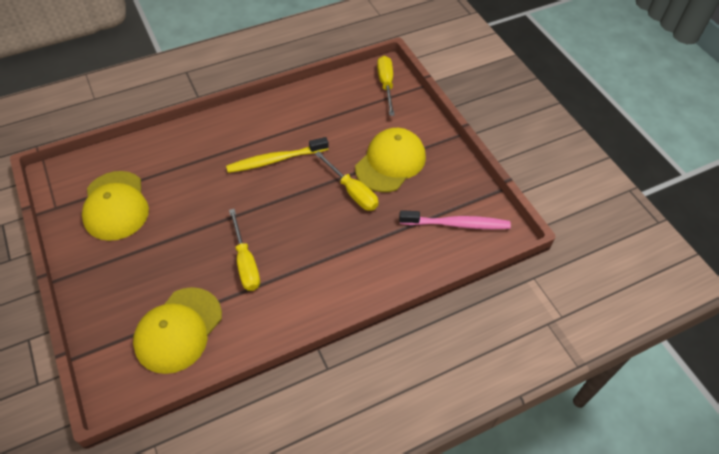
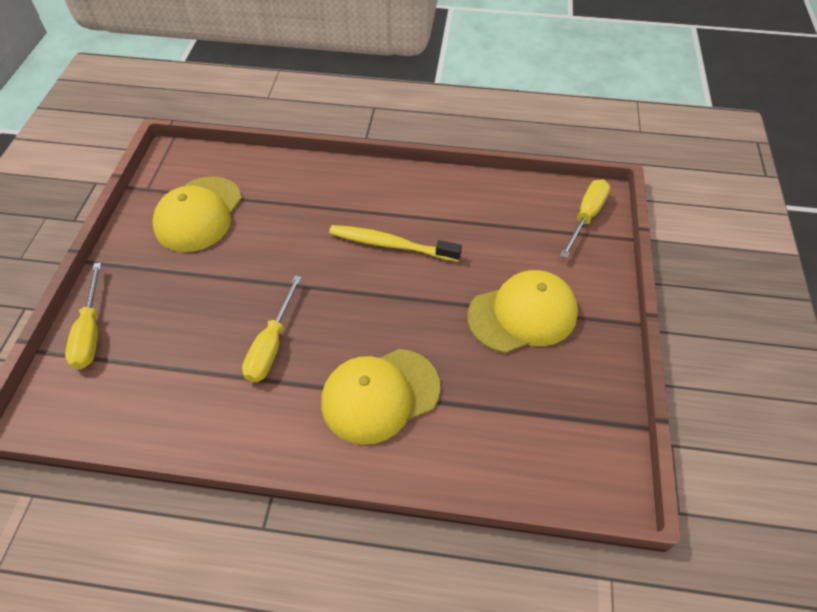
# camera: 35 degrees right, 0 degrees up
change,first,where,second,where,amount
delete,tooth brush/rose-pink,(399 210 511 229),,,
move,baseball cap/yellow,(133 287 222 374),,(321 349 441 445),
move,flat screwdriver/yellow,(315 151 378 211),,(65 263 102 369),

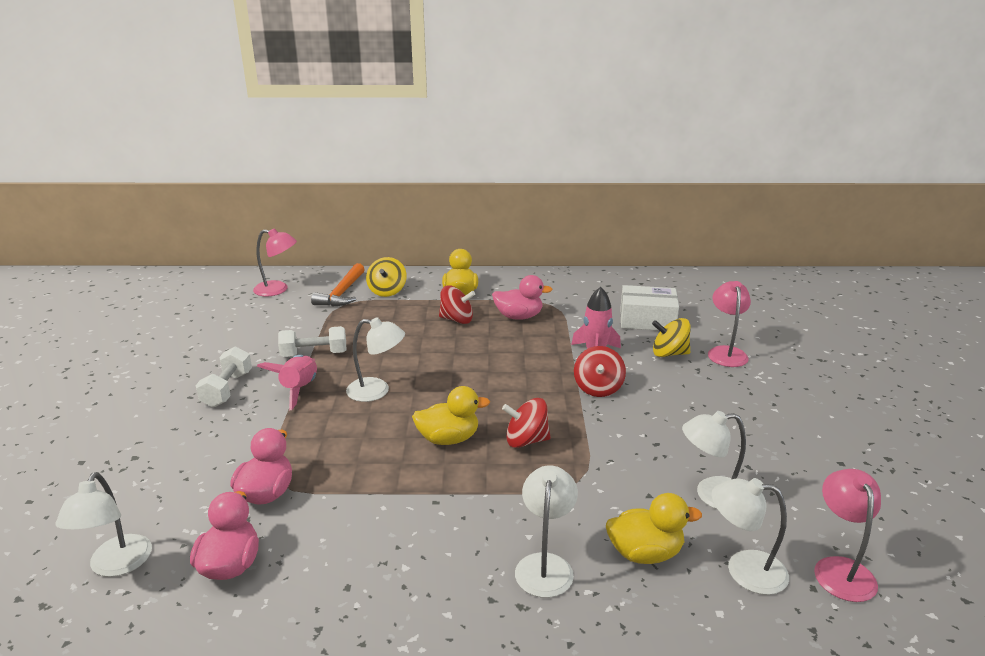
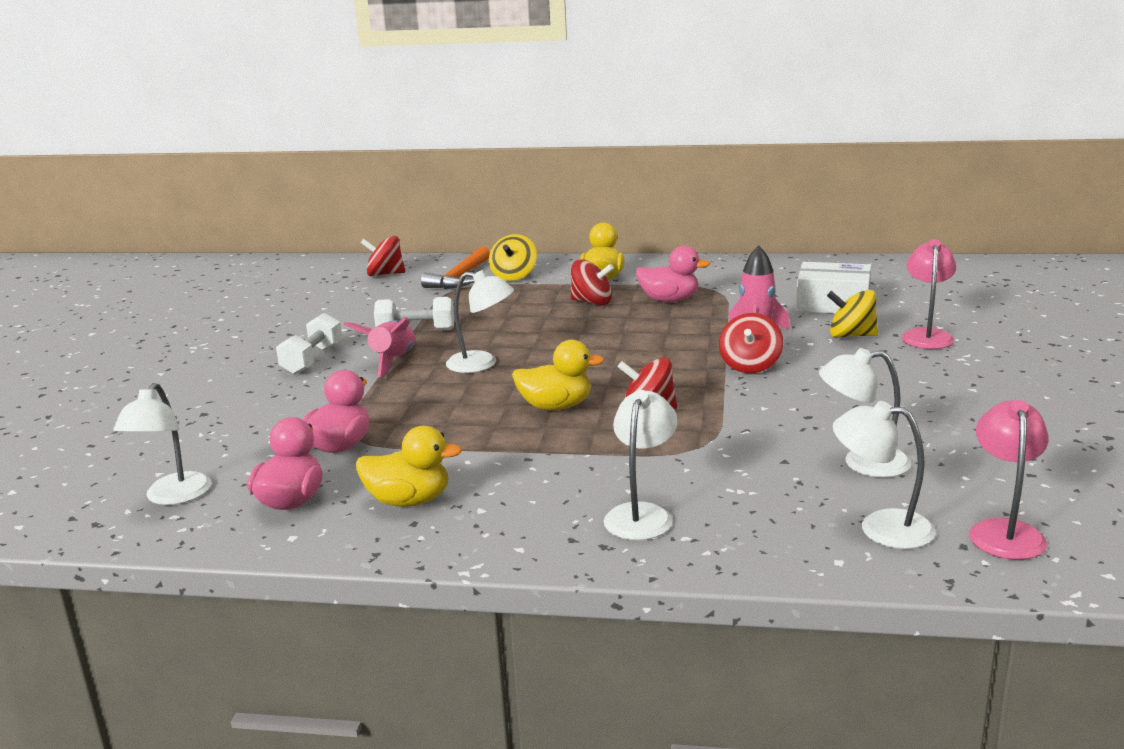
# camera: 10 degrees right, 5 degrees down
change,first,where,second,where,amount
move,duck/yellow,(606 493 702 564),,(356 426 462 507),
replace,reading lamp/rose-pink,(253 228 297 296),spinning top/crimson,(361 236 405 276),

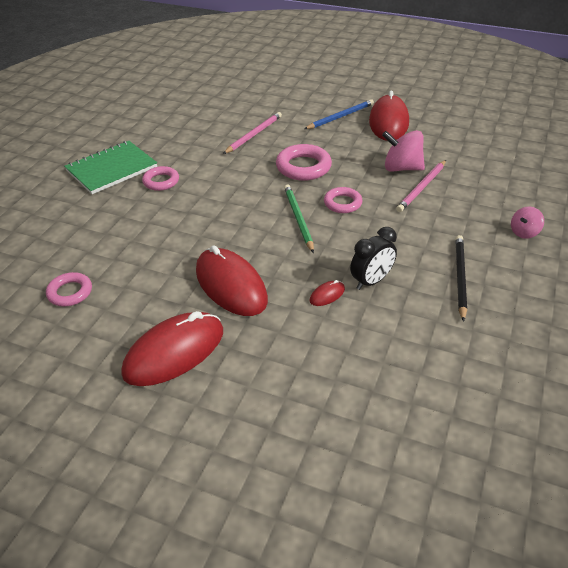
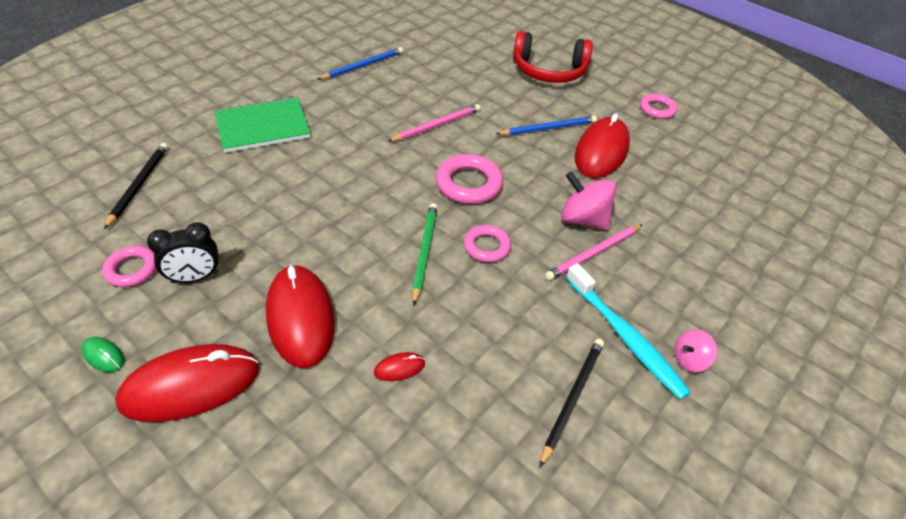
# camera: 15 degrees right, 5 degrees up
change,first,where,second,where,amount
insert,,,computer mouse/leaf-green,(82 337 124 372),
insert,,,pencil/jet-black,(104 143 168 229),
insert,,,pencil/royal blue,(317 47 403 80),
insert,,,headset/crimson,(513 31 593 83),
insert,,,tooth brush/teal,(566 263 691 400),
move,hoop/rose-pink,(142 166 179 191),,(640 94 677 119),
move,bedside clock/jet-black,(350 227 397 290),,(147 222 219 283),

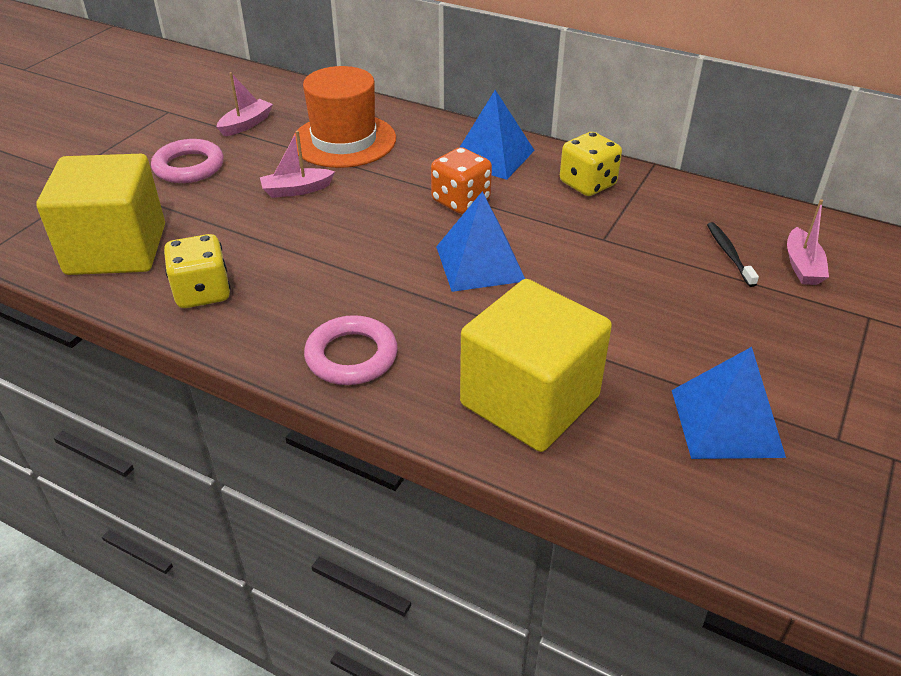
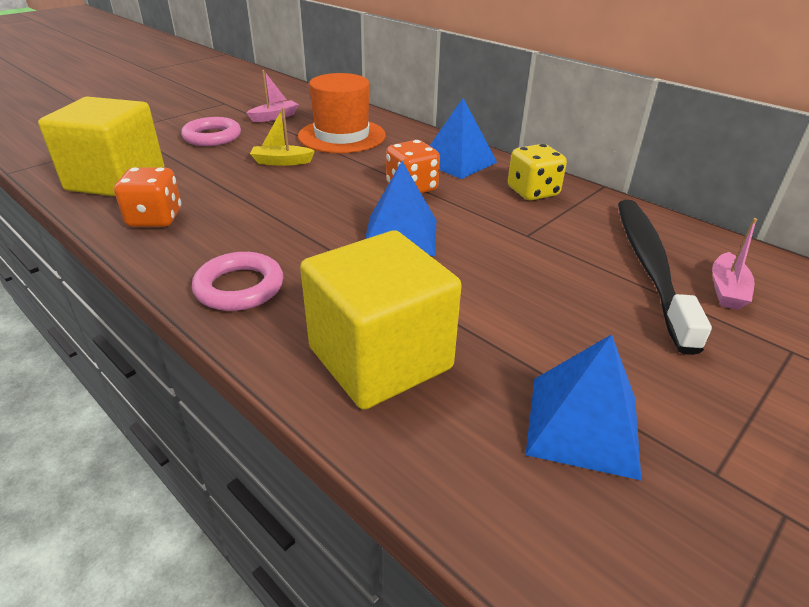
# camera: 15 degrees right, 5 degrees down
change,first,where,second,where,amount
recolor,game die/yellow,(164 234 231 308),game die/bright orange,(114 167 181 227),
recolor,sailboat/rose-pink,(260 131 335 198),sailboat/yellow,(250 107 315 166),
resize,tooth brush/jet-black,(707 222 759 287),,(618 200 712 355),x2.42

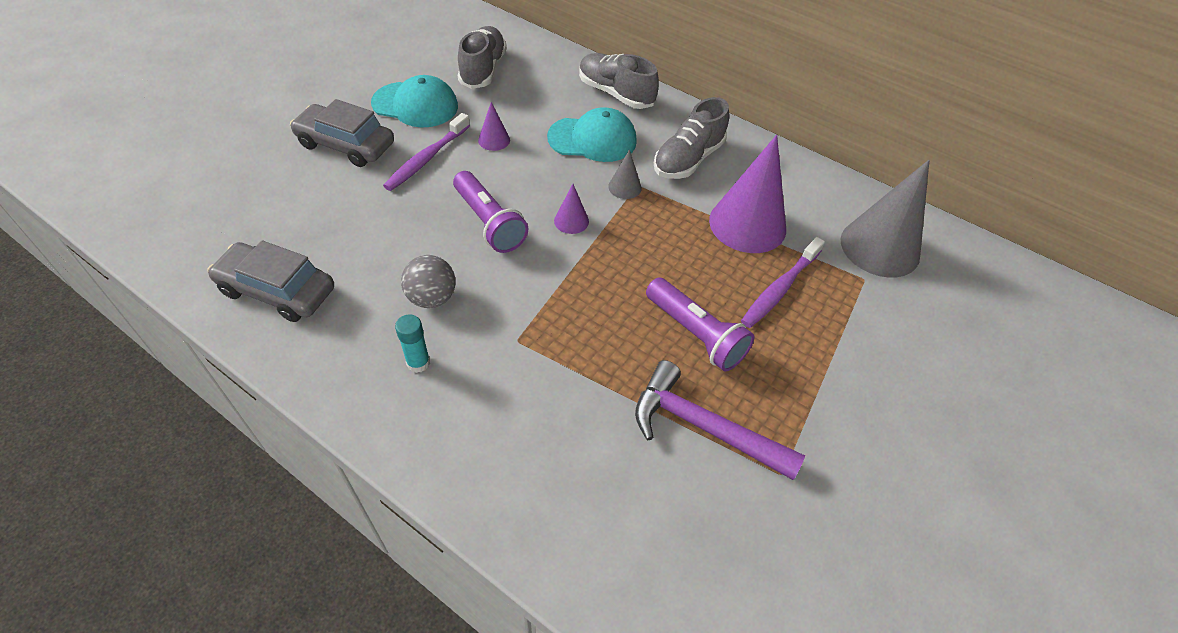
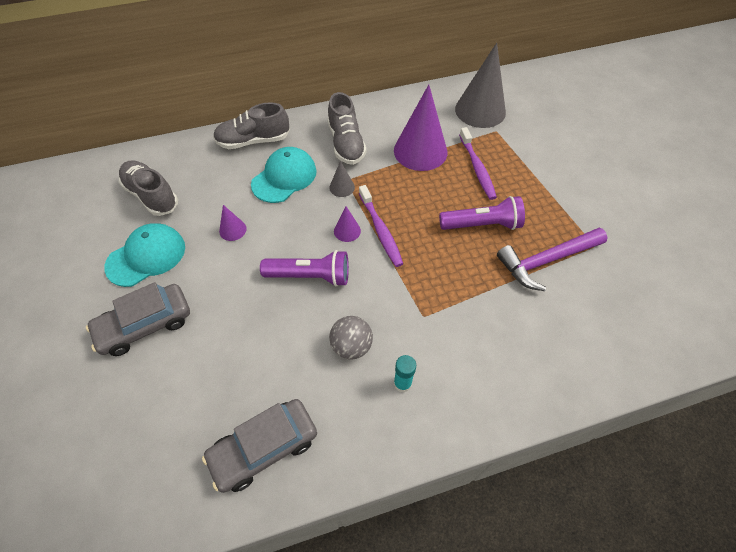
# camera: 50 degrees left, 5 degrees up
change,first,where,second,where,amount
move,tooth brush/purple,(383 113 470 191),,(359 185 403 267),

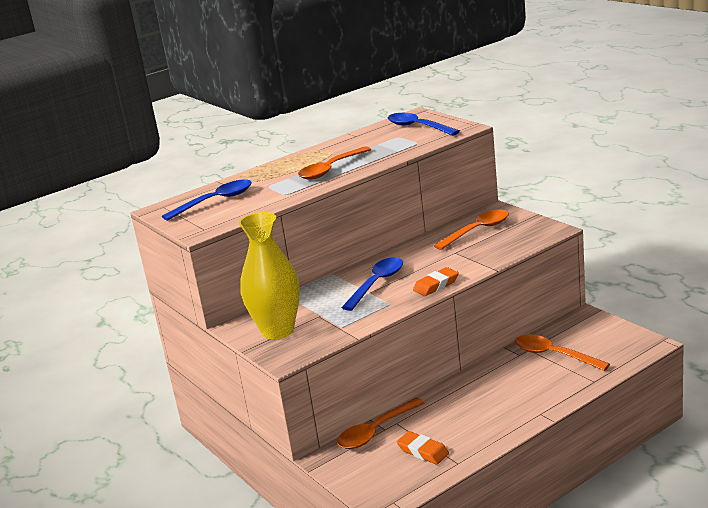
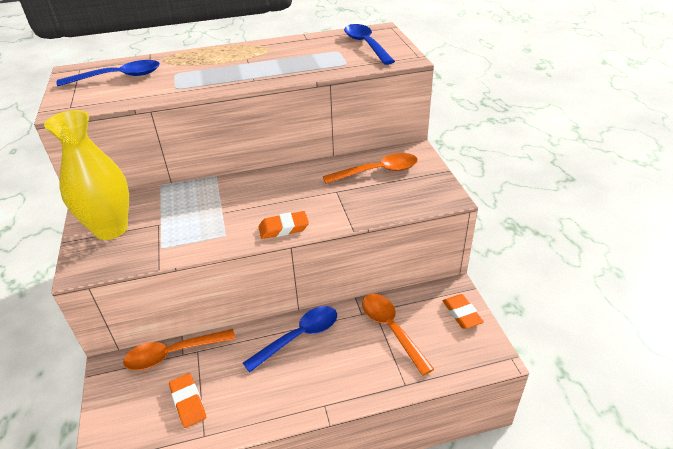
# camera: 20 degrees right, 15 degrees up
change,first,where,second,where,amount
delete,teaspoon/bright orange,(298 146 371 180),,,
insert,,,gum eraser/bright orange,(442 294 484 329),
move,teaspoon/royal blue,(341 257 403 311),,(243 306 337 373),

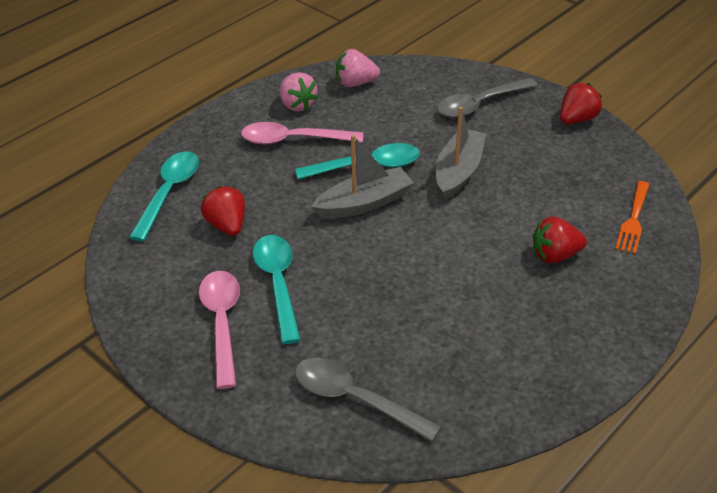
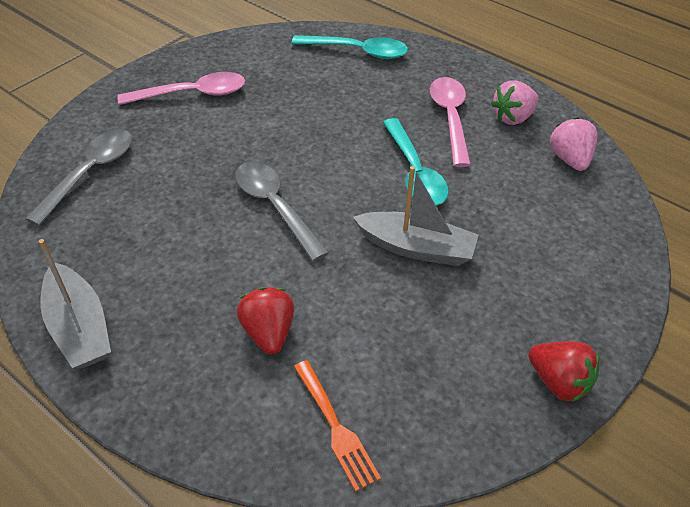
# camera: 85 degrees right, 5 degrees up
change,first,where,second,where,amount
delete,strawberry/crimson,(201 186 245 236),,,
delete,teaspoon/teal,(253 235 301 344),,,
move,sailboat/ash-grey,(311 135 414 219),,(38 239 111 368),
move,teaspoon/ash-grey,(437 78 538 118),,(235 162 329 261),
rotate,dinner fork/bright orange,(615 181 650 254),,(294 360 381 492),135 degrees counterclockwise

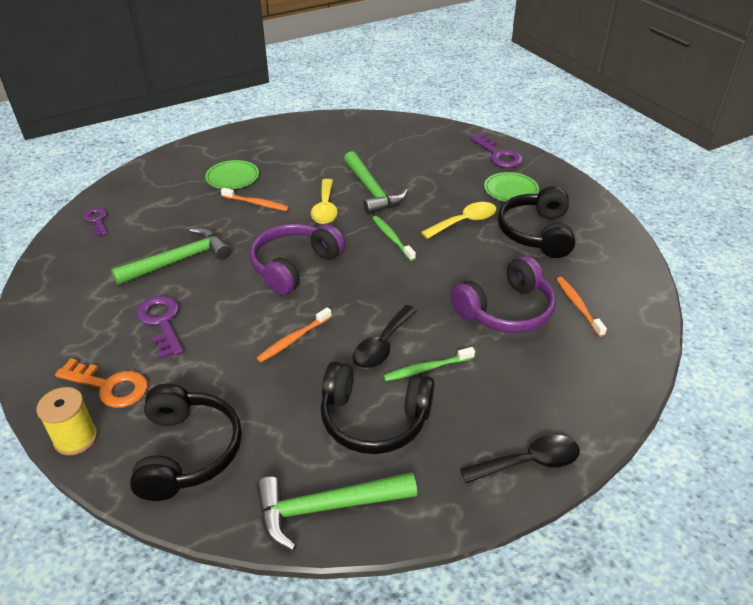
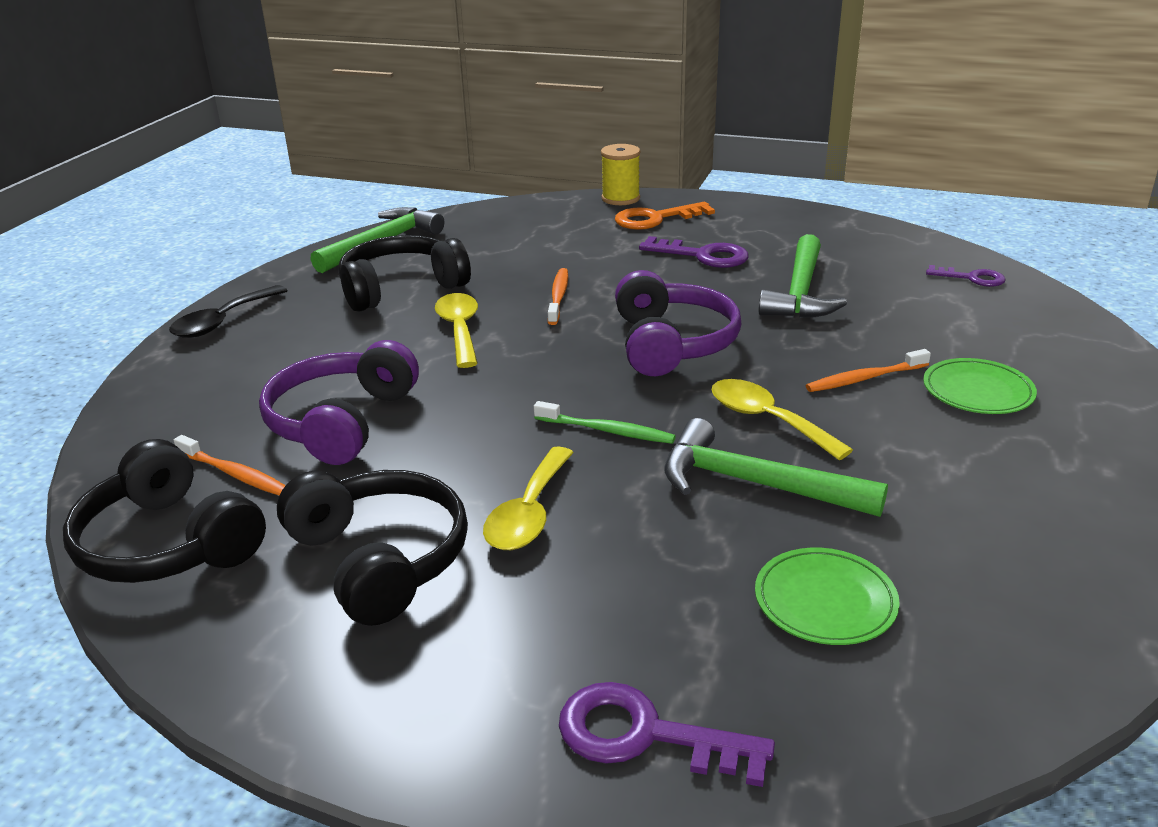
# camera: 140 degrees right, 10 degrees down
change,first,where,second,where,amount
delete,tooth brush/leaf-green,(383 347 475 381),,,
move,headset/jet-black,(130 384 242 501),,(63 439 266 583),
move,flat dish/leaf-green,(484 172 539 202),,(755 548 900 645),
recolor,teaspoon/jet-black,(353 305 417 369),teaspoon/yellow,(435 293 478 368),

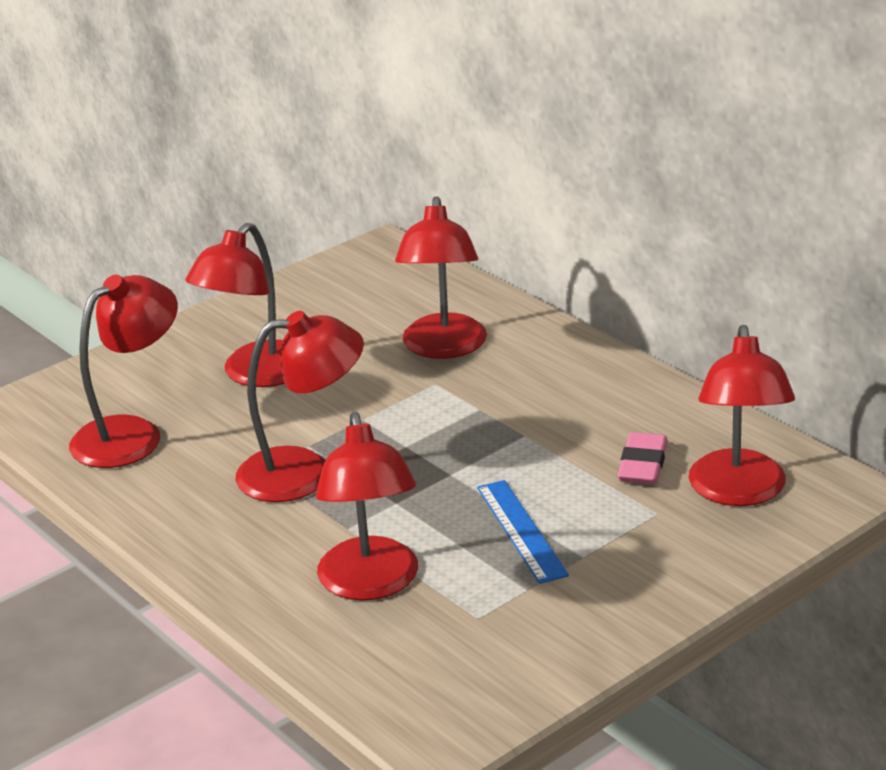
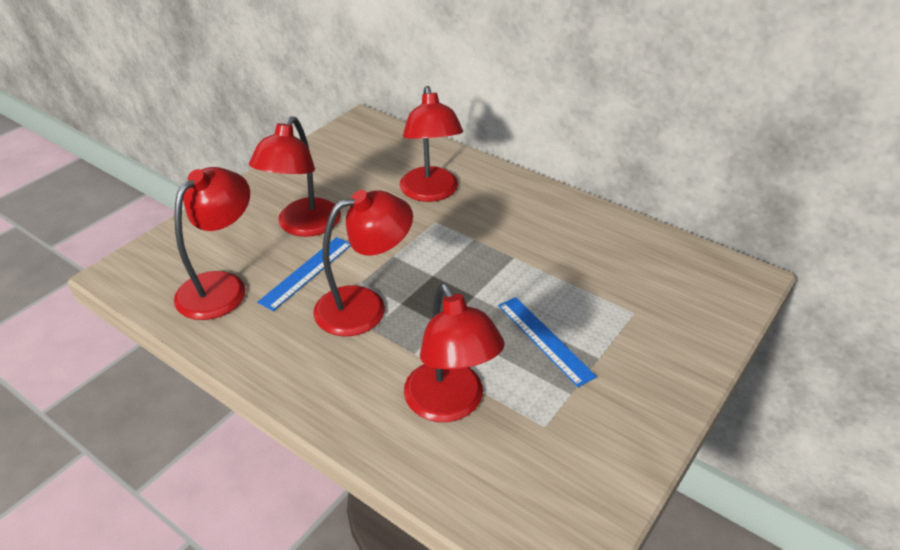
# camera: 15 degrees left, 10 degrees up
change,first,where,second,where,amount
delete,gum eraser/rose-pink,(618 432 668 485),,,
delete,reading lamp/crimson,(689 325 795 506),,,
insert,,,ruler/royal blue,(257 237 350 311),

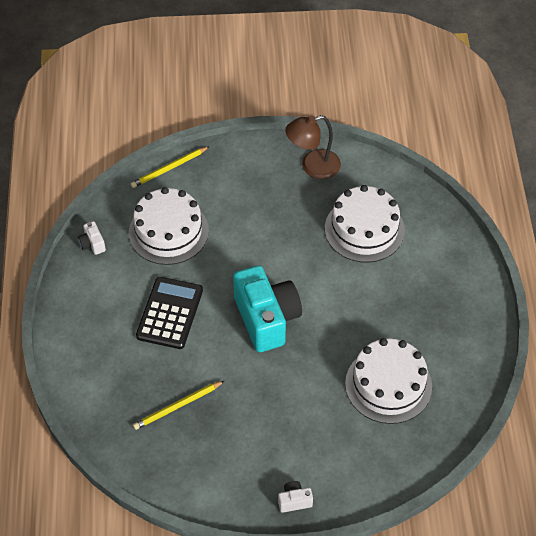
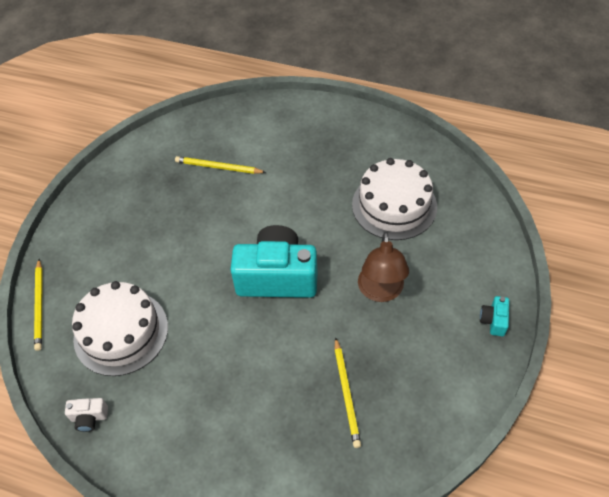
# camera: 65 degrees left, 0 degrees up
change,first,where,second,where,amount
delete,pocket calculator/jet-black,(136 277 203 349),,,
move,reading lamp/dark brown,(285 115 341 179),,(358 232 409 302),
replace,cake/snow-white,(325 185 405 262),pencil/yellow,(175 156 266 174),
recolor,photo camera/snow-white,(278 481 313 513),photo camera/teal,(480 296 509 336),

